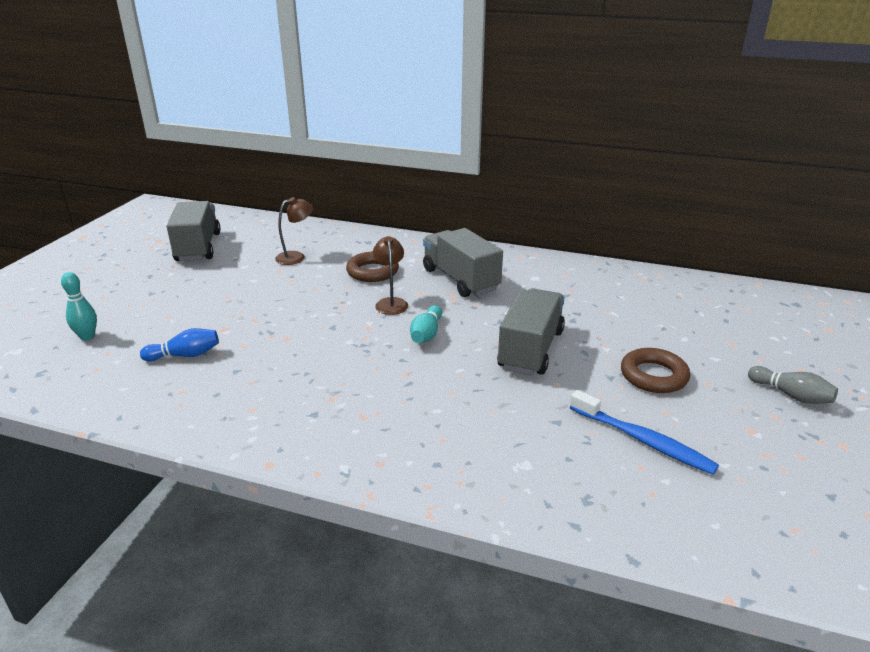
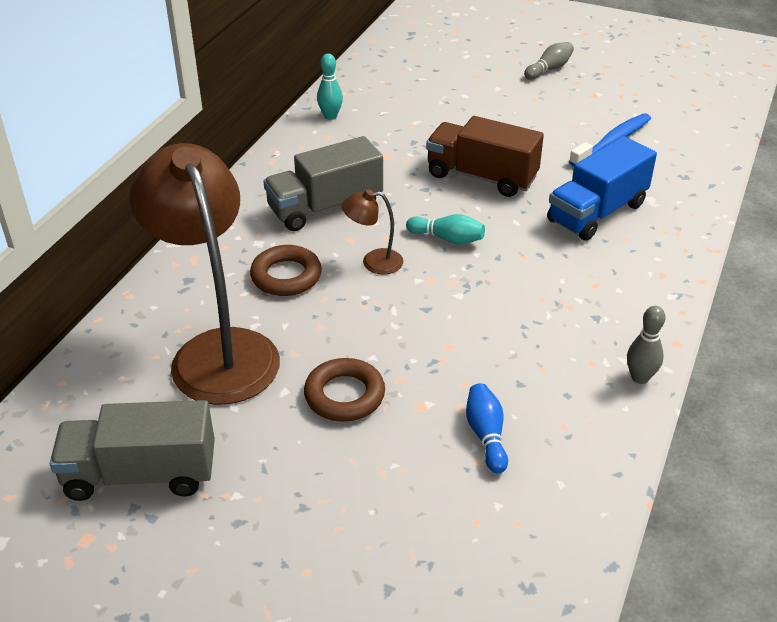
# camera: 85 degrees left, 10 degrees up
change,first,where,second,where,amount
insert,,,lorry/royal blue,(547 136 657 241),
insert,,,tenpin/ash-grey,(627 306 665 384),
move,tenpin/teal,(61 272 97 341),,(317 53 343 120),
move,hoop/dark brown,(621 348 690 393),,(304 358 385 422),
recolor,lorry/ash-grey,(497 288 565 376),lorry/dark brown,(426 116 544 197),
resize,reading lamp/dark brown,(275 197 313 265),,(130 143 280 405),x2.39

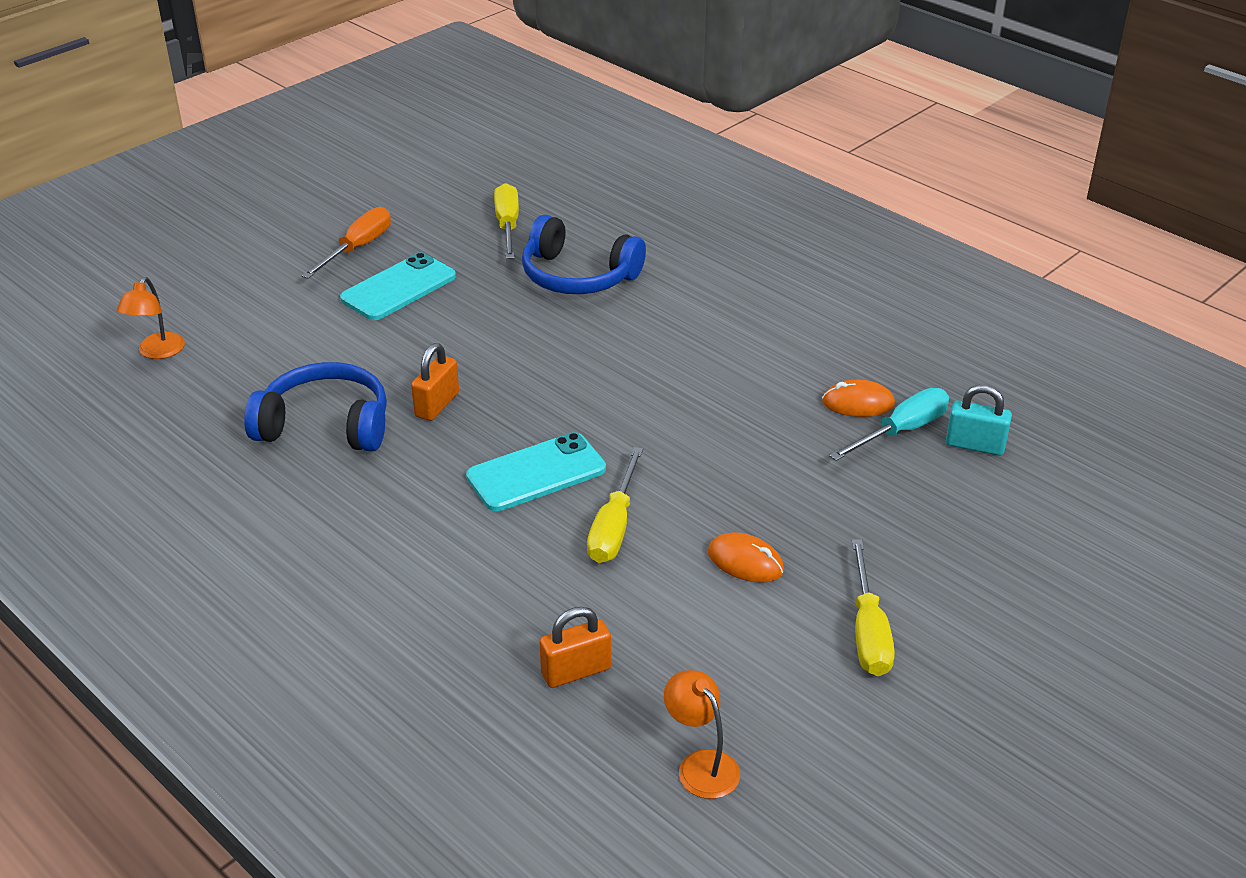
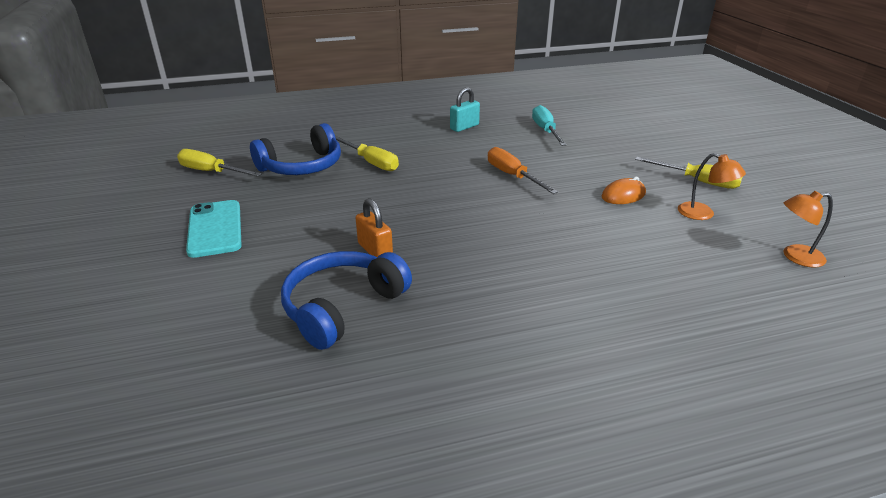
# camera: 60 degrees left, 5 degrees down
change,first,where,second,where,amount
delete,smartphone/teal,(466 432 606 511),,,
delete,small lock/bright orange,(539 607 611 688),,,
delete,computer mouse/bright orange,(822 380 895 417),,,
move,reading lamp/bright orange,(116 277 185 359),,(678 153 746 220),
move,flat screwdriver/bright orange,(302 207 391 279),,(488 147 558 194),
move,flat screwdriver/yellow,(587 447 643 563),,(335 136 399 171),
move,small lock/teal,(946 385 1012 456),,(450 87 480 132),

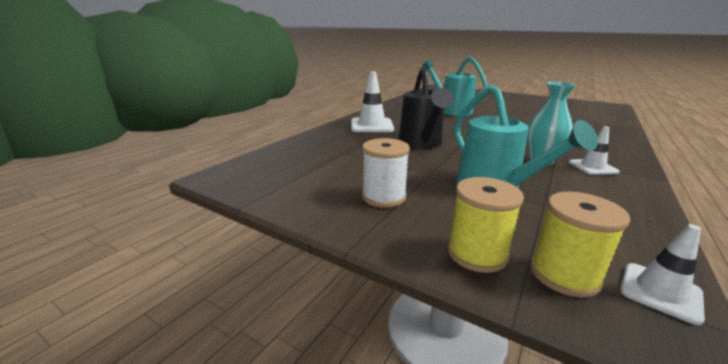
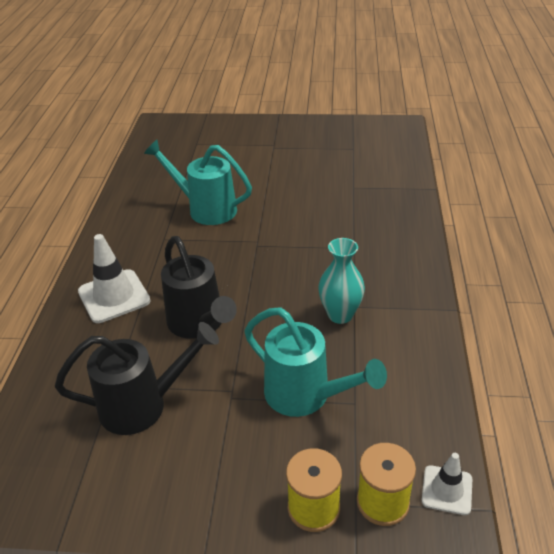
# camera: 25 degrees left, 15 degrees up
change,first,where,second,where,amount
delete,spool/snow-white,(362 138 410 208),,,
delete,road cone/snow-white,(569 126 620 175),,,
insert,,,watering can/jet-black,(55 322 219 435),

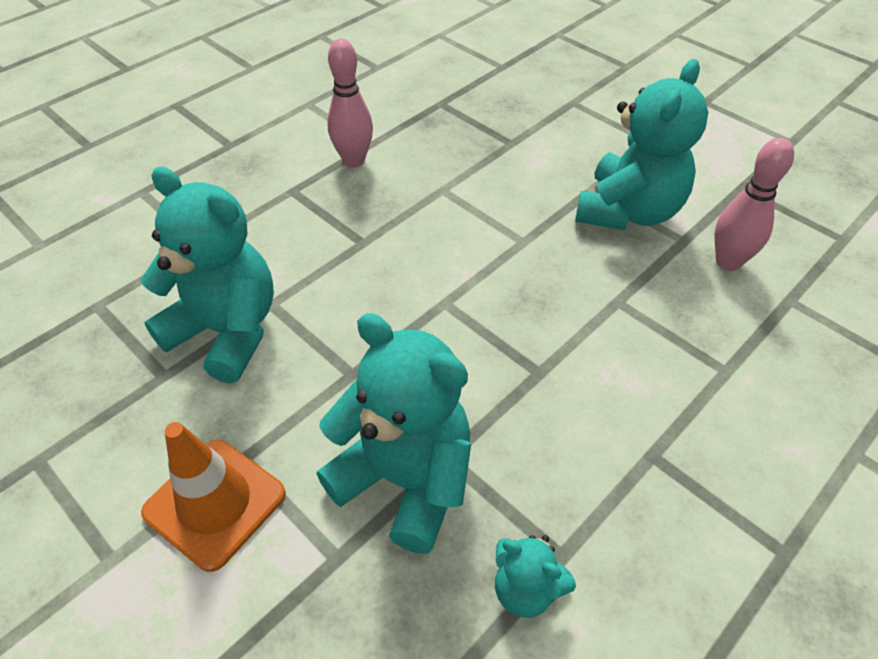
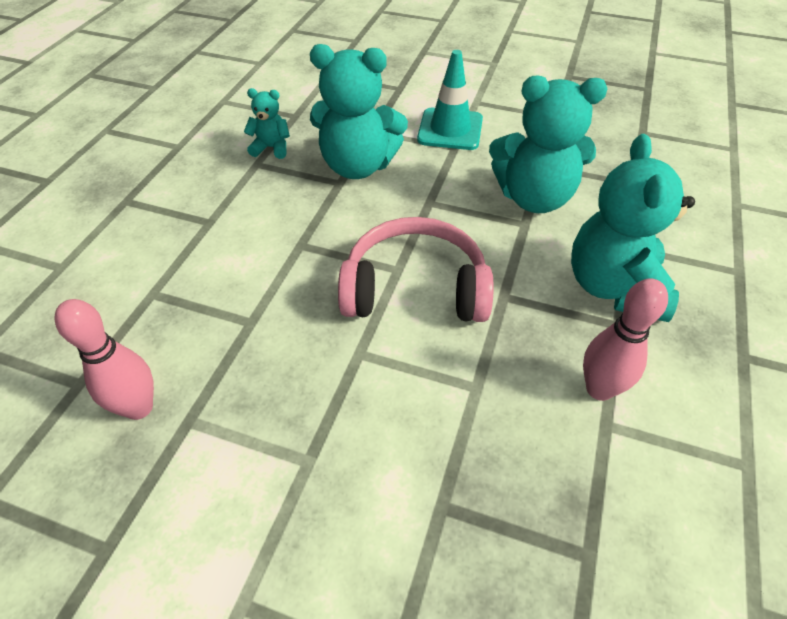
# camera: 155 degrees right, 0 degrees up
change,first,where,second,where,amount
insert,,,headset/rose-pink,(338 217 494 322),
move,teddy bear/teal,(575 59 708 230),,(571 134 695 322),
recolor,road cone/bright orange,(141 422 286 572),road cone/teal,(417 50 483 150),

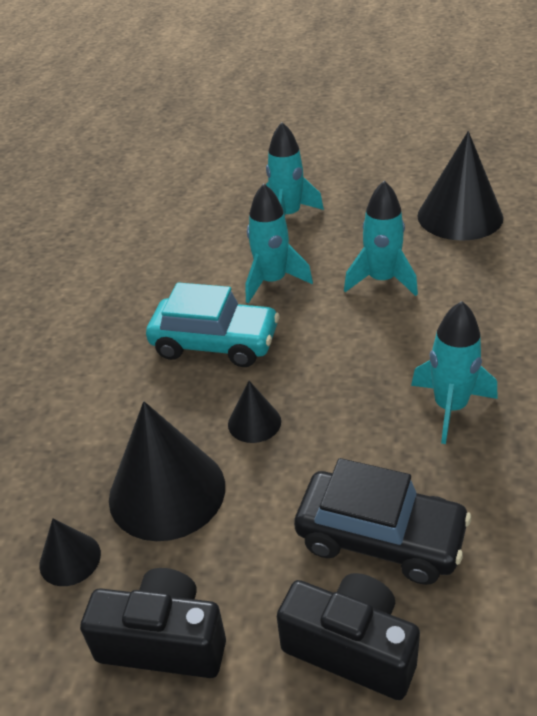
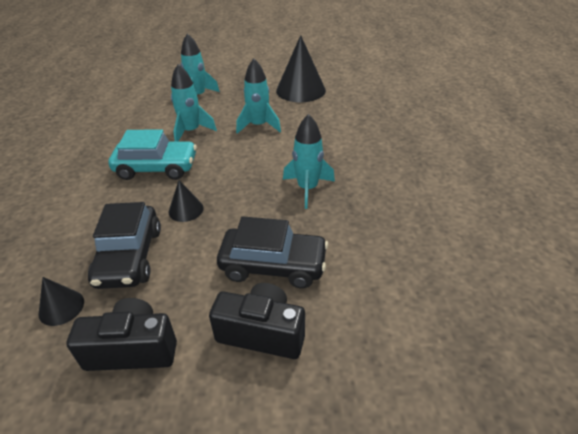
# camera: 15 degrees left, 0 degrees up
change,first,where,second,where,amount
replace,cone shape/jet-black,(109 401 225 541),car/jet-black,(88 202 161 289),

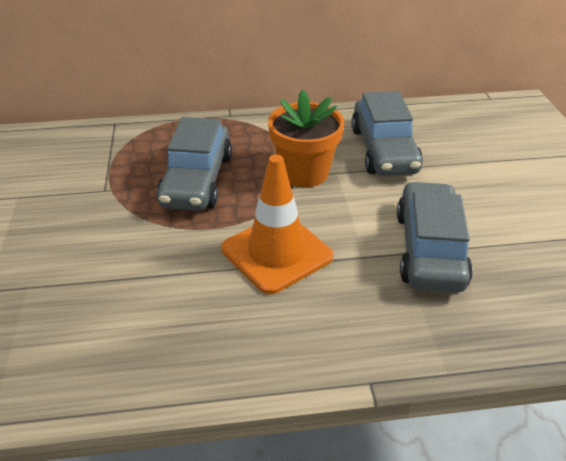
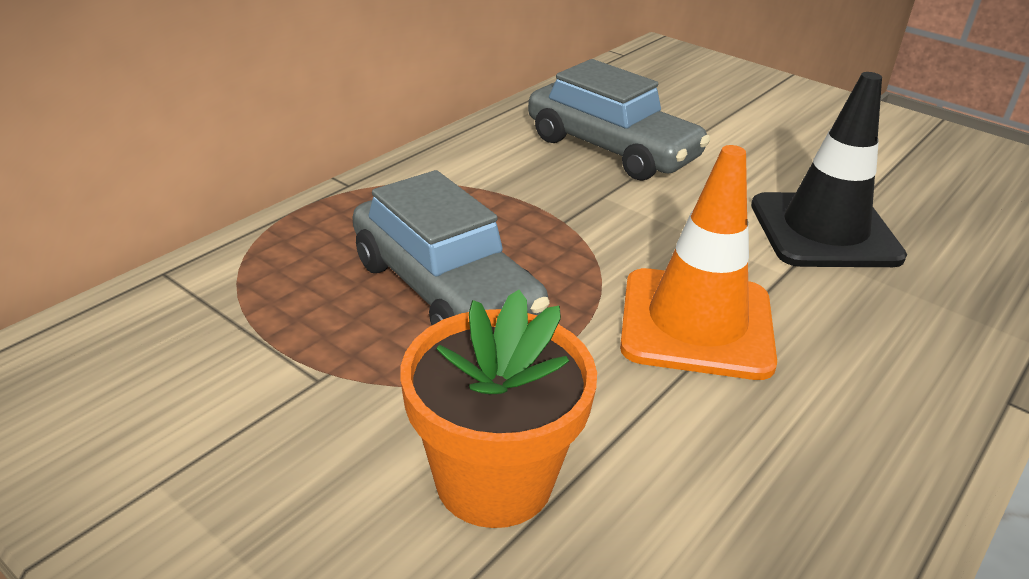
# camera: 45 degrees left, 5 degrees down
change,first,where,second,where,amount
move,potted plant/bright orange,(268 90 345 187),,(401 290 597 528),
replace,car/ash-grey,(397 181 473 292),road cone/jet-black,(751 72 907 267),

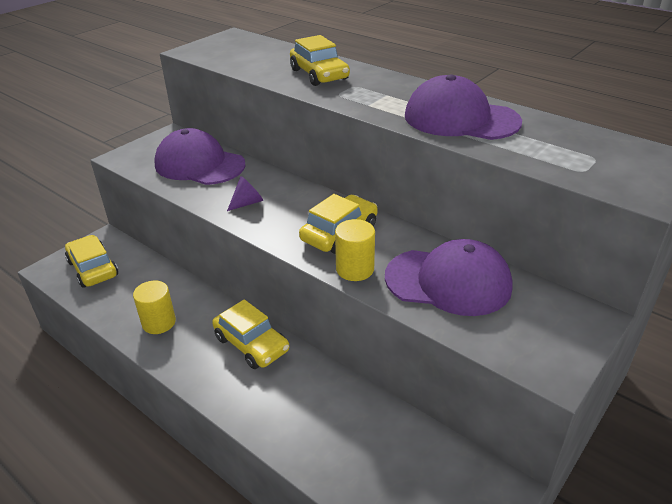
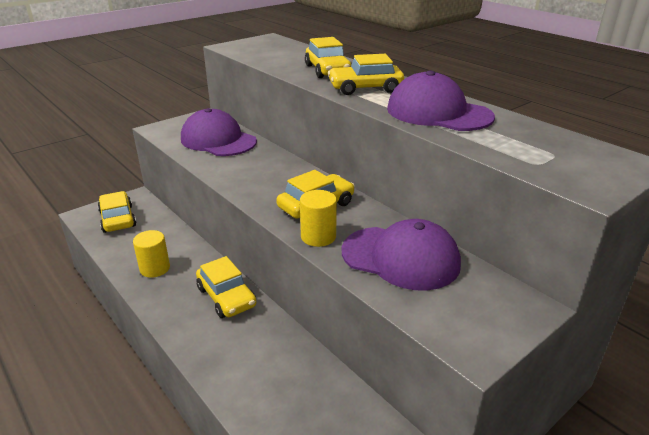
# camera: 10 degrees right, 5 degrees down
change,first,where,second,where,amount
delete,cone shape/purple,(227 176 263 211),,,
insert,,,car/yellow,(328 54 404 95),

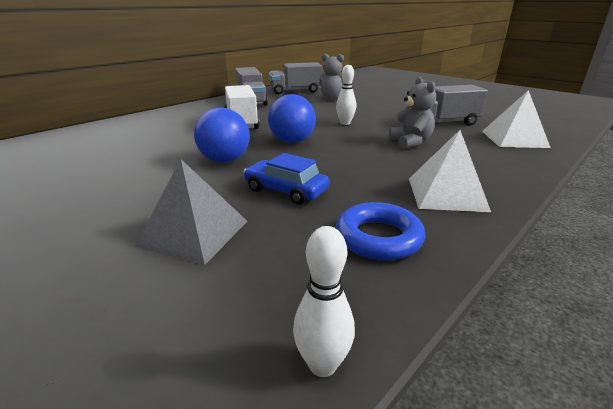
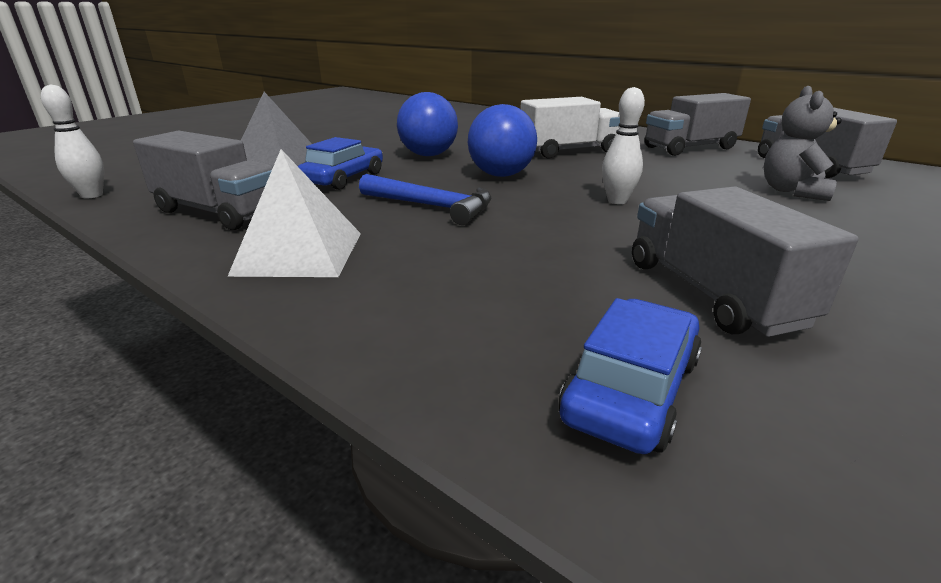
# camera: 85 degrees right, 0 degrees up
change,first,where,second,where,amount
delete,teddy bear/ash-grey,(389 77 436 149),,,
insert,,,carpenter's hammer/royal blue,(359 174 492 225),
replace,hoop/royal blue,(336 202 425 261),lorry/ash-grey,(133 131 273 230),
replace,pyramid/snow-white,(482 90 551 148),car/royal blue,(559 298 702 454),

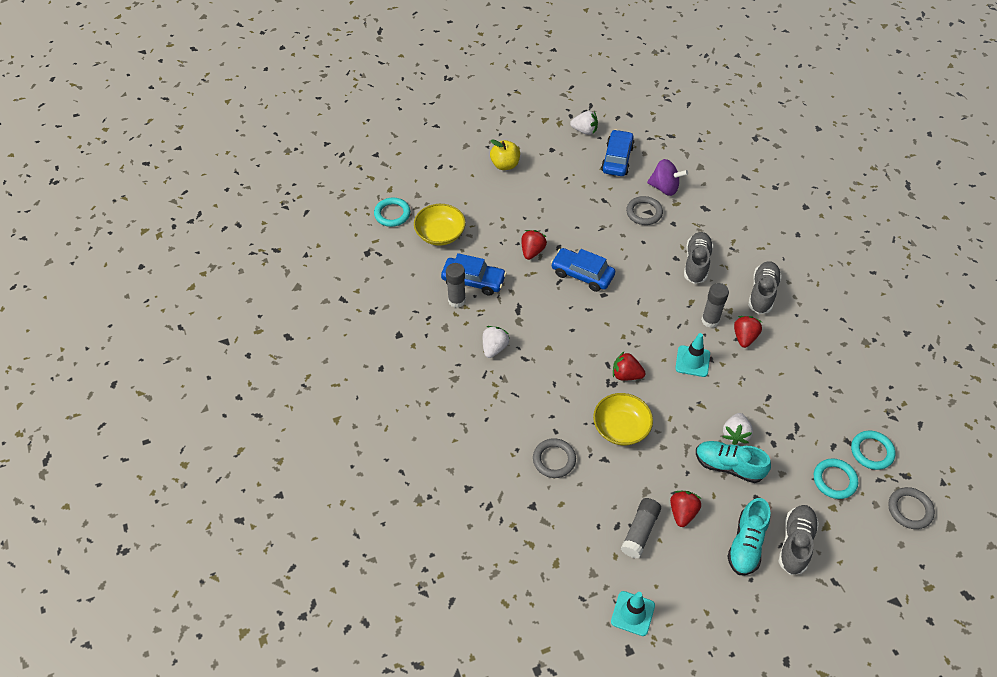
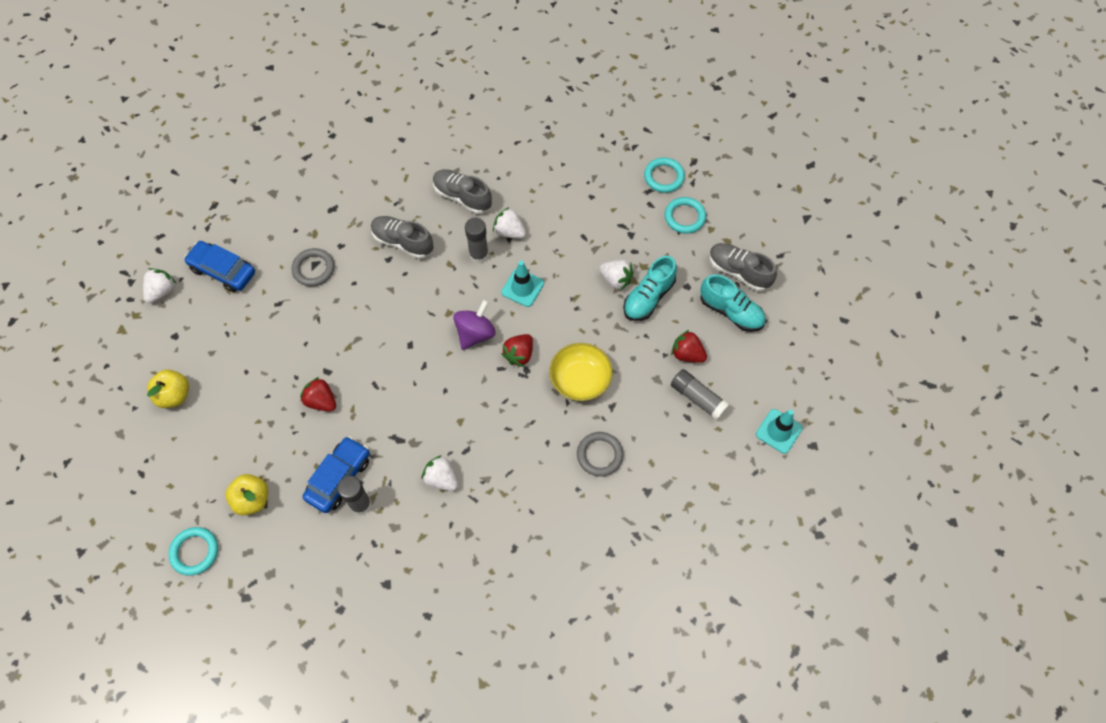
# camera: 75 degrees left, 10 degrees up
change,first,where,second,where,amount
delete,car/royal blue,(551 248 615 292),,,
delete,hoop/ash-grey,(888 487 935 529),,,
move,spinning top/purple,(647 159 688 196),,(453 300 496 350),
replace,bowl/yellow,(414 204 466 246),toy apple/yellow,(225 474 268 516),
recolor,strawberry/crimson,(734 316 762 348),strawberry/snow-white,(493 207 526 239),

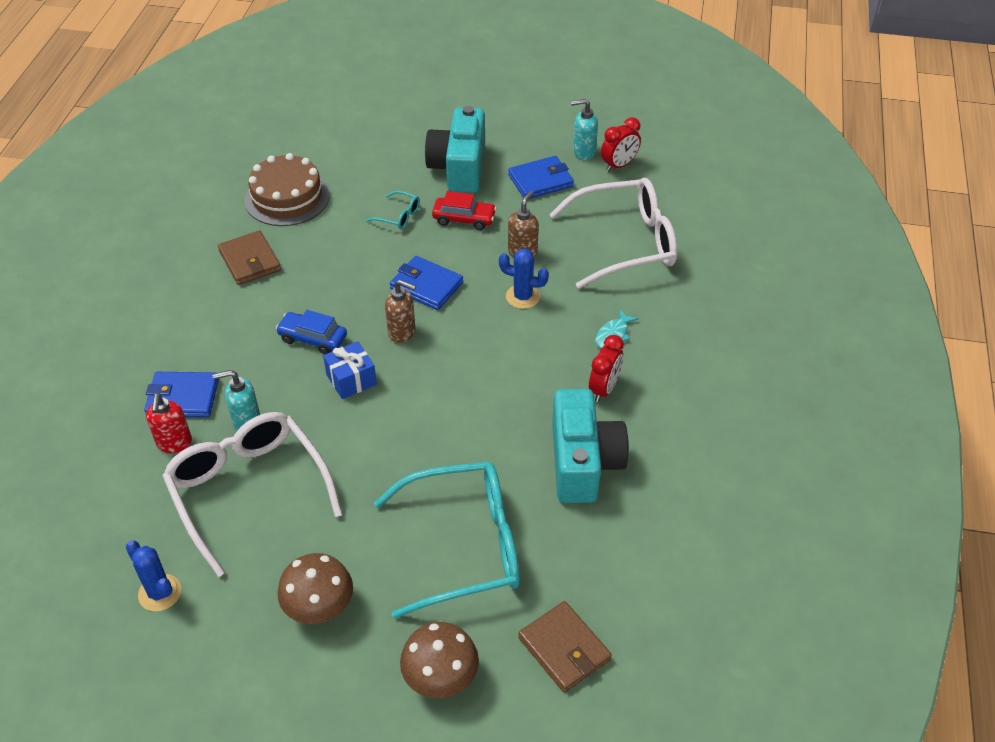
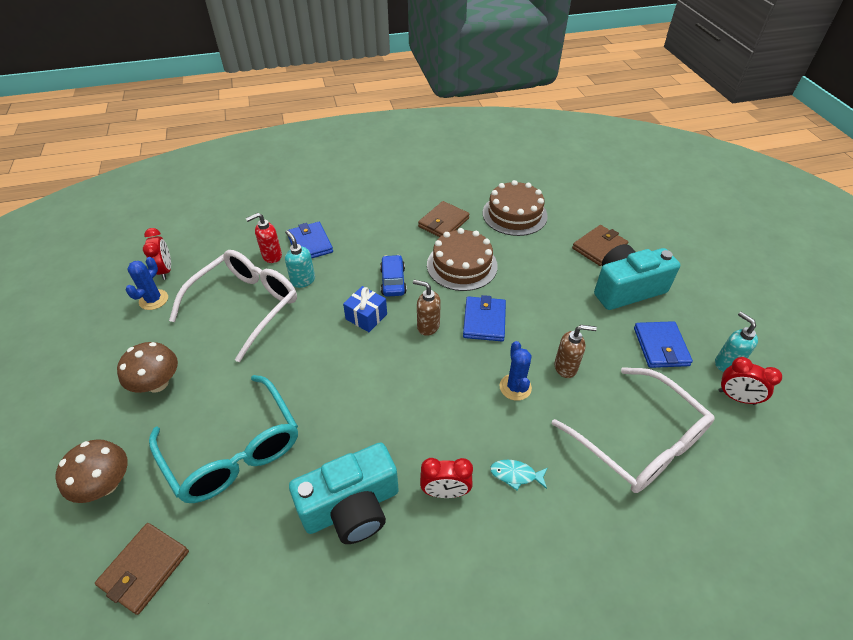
# camera: 65 degrees right, 0 degrees up
change,first,where,second,where,amount
delete,glasses/teal,(366 191 420 229),,,
delete,car/crimson,(432 191 497 230),,,
insert,,,bedside clock/crimson,(143 228 171 280),
insert,,,cake/dark brown,(427 228 498 291),
insert,,,billfold/dark brown,(572 225 628 266),
rotate,soap pump/dark brown,(385 280 416 343),,(413 280 441 336),120 degrees clockwise
rotate,billfold/royal blue,(508 156 574 199),,(634 321 693 368),45 degrees clockwise

